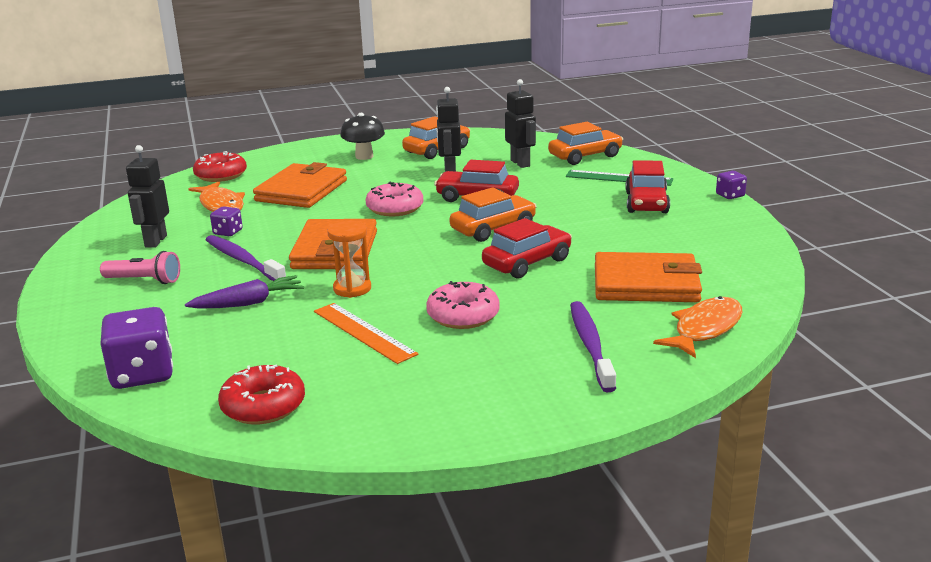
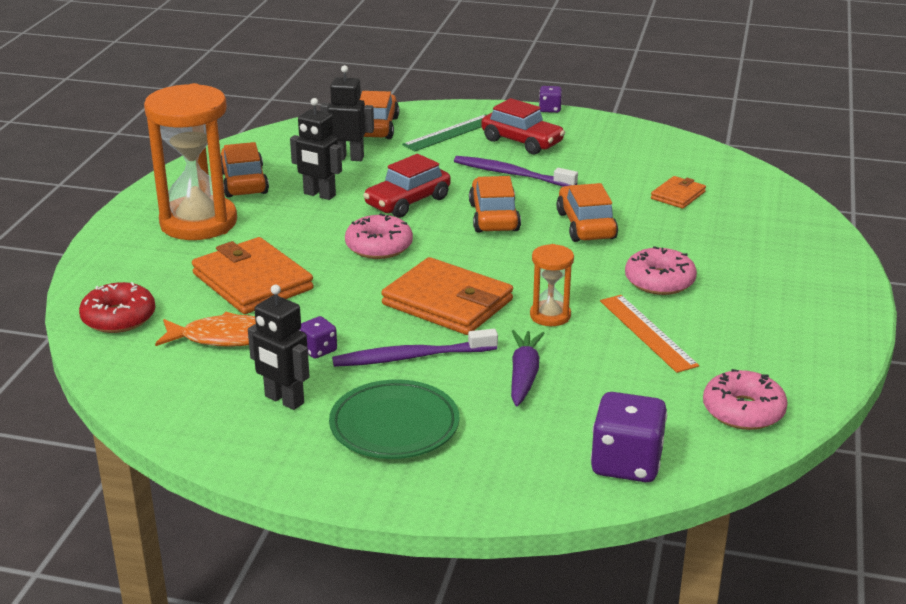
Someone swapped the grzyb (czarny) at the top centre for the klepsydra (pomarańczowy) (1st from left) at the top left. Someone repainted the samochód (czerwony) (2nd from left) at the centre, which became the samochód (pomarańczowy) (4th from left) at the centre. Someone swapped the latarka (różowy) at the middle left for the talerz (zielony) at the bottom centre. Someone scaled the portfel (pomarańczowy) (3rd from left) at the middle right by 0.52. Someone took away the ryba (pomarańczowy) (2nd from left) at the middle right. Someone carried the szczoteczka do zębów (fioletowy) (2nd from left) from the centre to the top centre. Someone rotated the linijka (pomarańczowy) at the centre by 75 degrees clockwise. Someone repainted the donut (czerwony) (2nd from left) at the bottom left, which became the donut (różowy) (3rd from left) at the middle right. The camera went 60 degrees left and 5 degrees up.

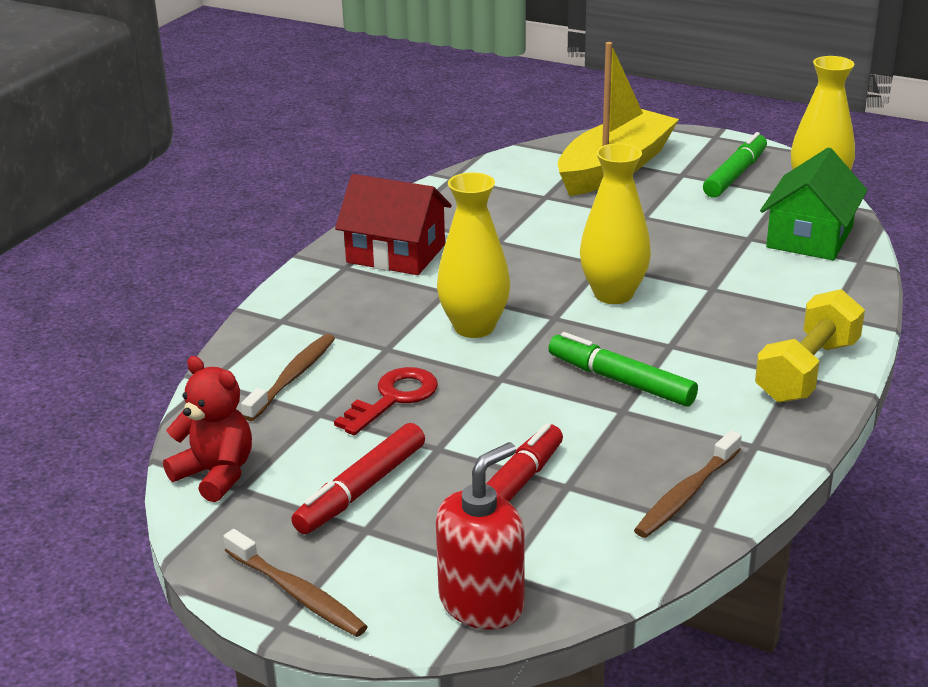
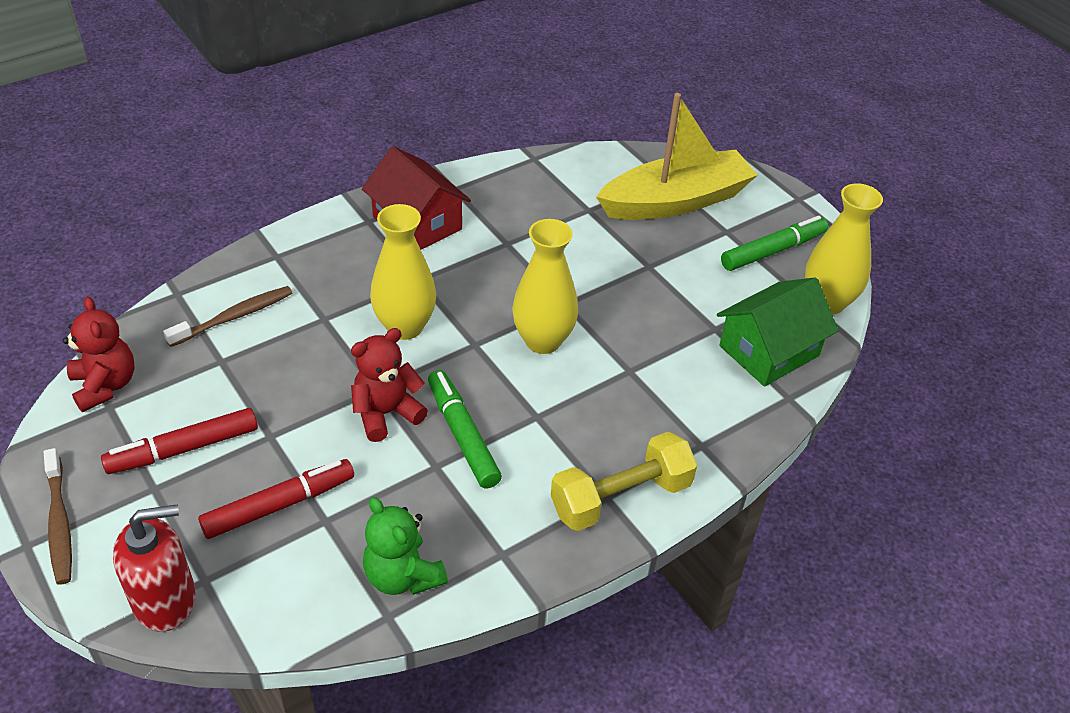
Someone took away the klucz (czerwony) at the centre. Someone swapped the szczoteczka do zębów (brązowy) (3rd from left) at the bottom right for the miś (zielony) at the bottom centre. Someone put down the miś (czerwony) (2nd from left) at the centre. The camera went 25 degrees right and 15 degrees up.

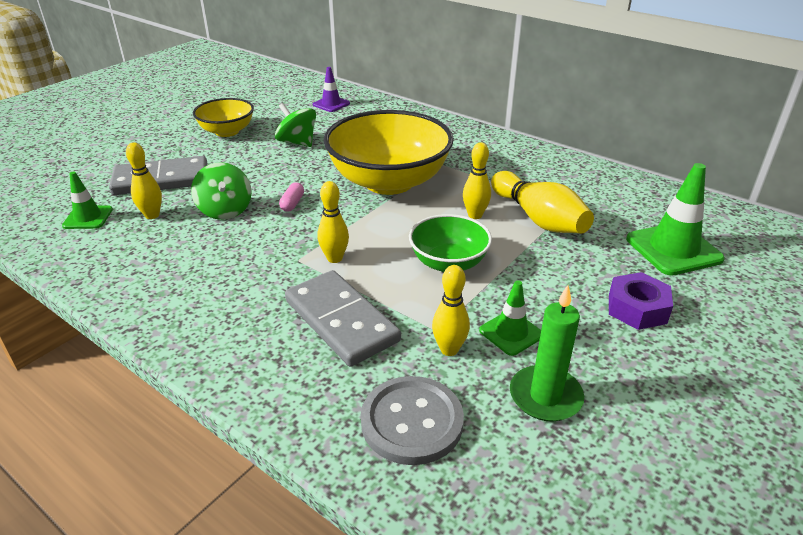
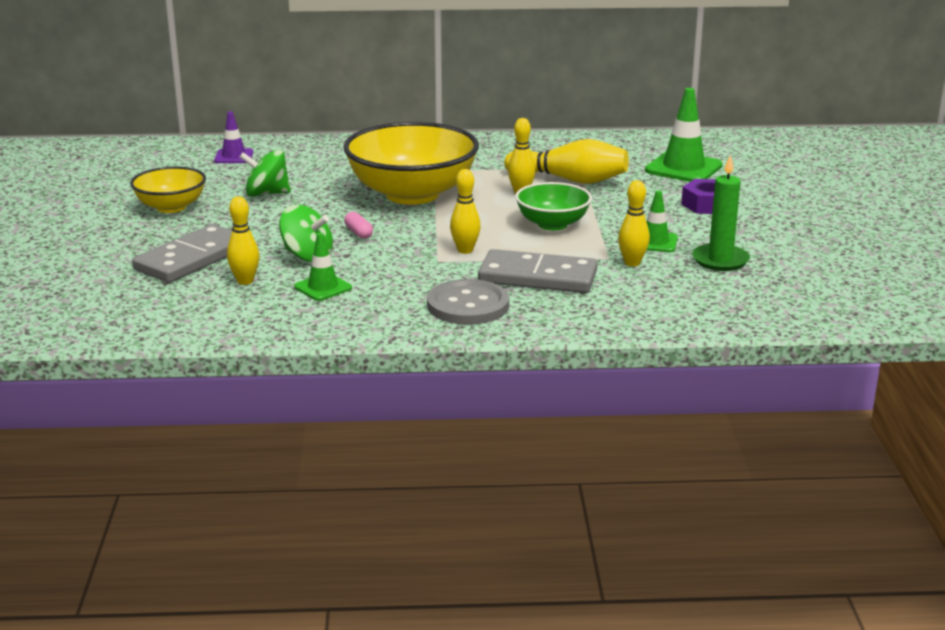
Someone carried the pachołek (zielony) (1st from left) from the middle left to the centre. Someone carried the guzik (szary) from the bottom centre to the centre. The camera went 40 degrees left and 10 degrees down.

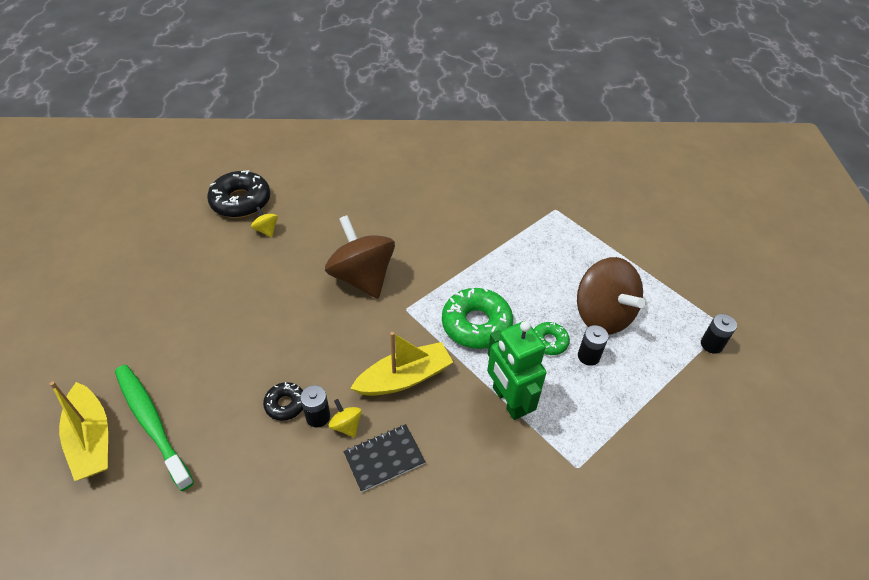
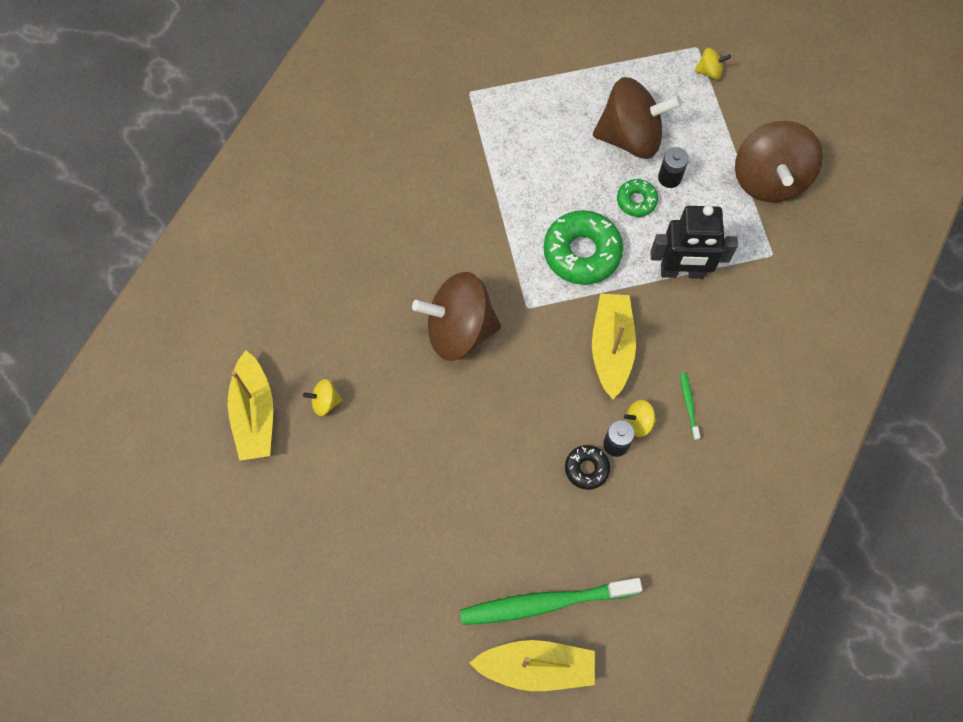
Someone swapped the donut (czarny) (1st from left) at the middle left for the łódka (żółty) (1st from left) at the middle left. Someone swapped the bateria (czarny) (3rd from left) at the middle right for the bączek (żółty) (3rd from left) at the top right. Someone repainted the robot (zielony) at the centre, which became the robot (czarny) at the middle right. Someone swapped the zeszyt (czarny) at the bottom centre for the szczoteczka do zębów (zielony) (2nd from left) at the middle right. Someone put down the bączek (brązowy) (3rd from left) at the top right. The camera went 60 degrees left and 20 degrees up.

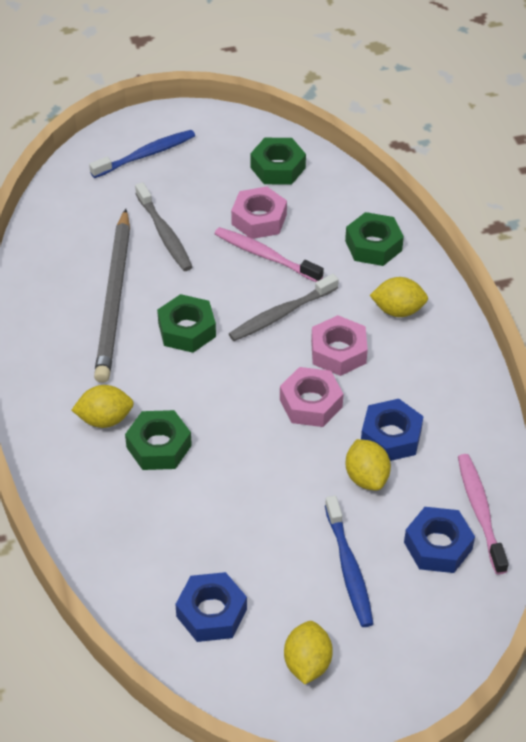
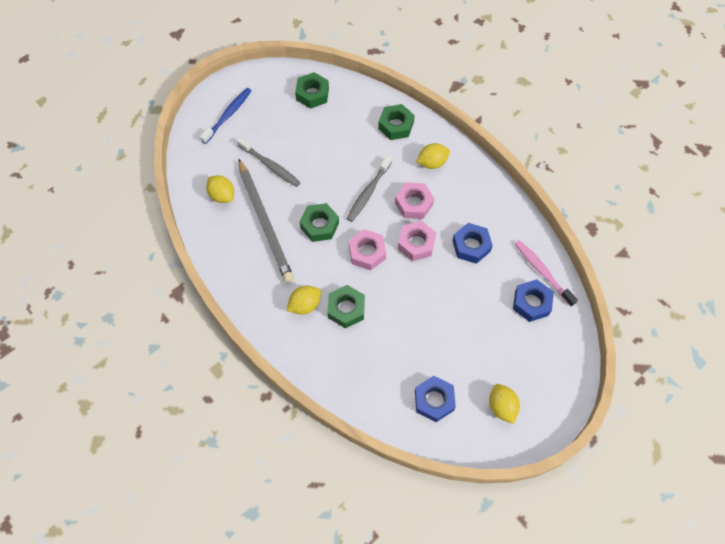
Someone carried the nakrętka (różowy) (1st from left) from the top centre to the centre. Someone took away the szczoteczka do zębów (różowy) (1st from left) at the centre. Someone carried the cytryna (żółty) (3rd from left in the first image) from the middle right to the middle left. Someone took away the szczoteczka do zębów (niebieski) (2nd from left) at the bottom centre. The camera went 25 degrees left and 15 degrees up.

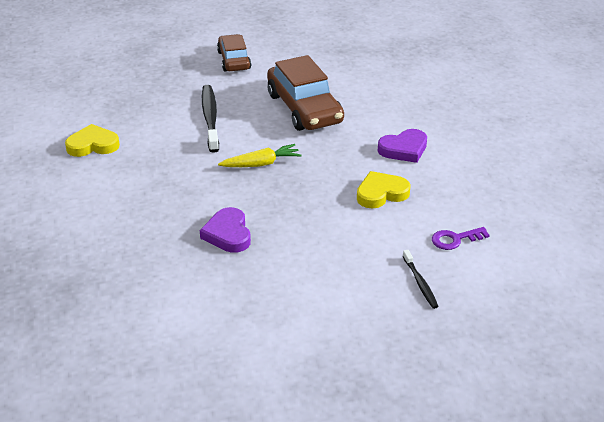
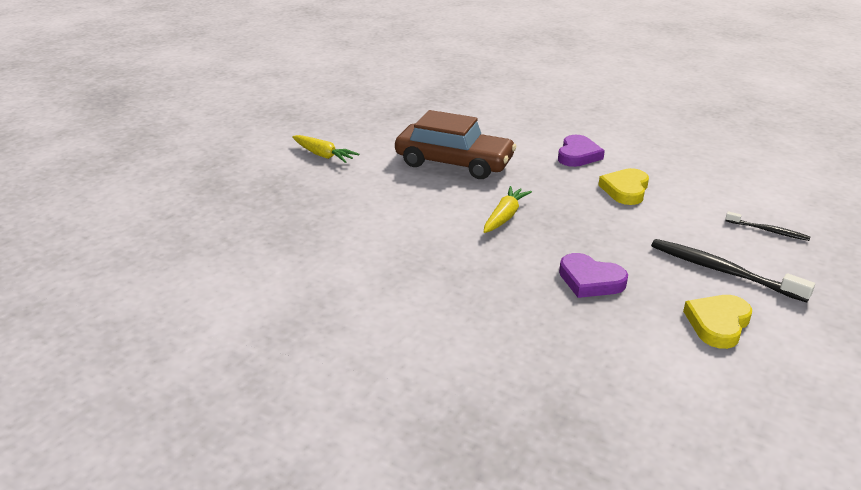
Someone swapped the samochód (brązowy) (1st from left) at the top centre for the marchewka (żółty) (1st from left) at the top centre. Someone carried the szczoteczka do zębów (czarny) (1st from left) from the top centre to the middle right. Someone carried the serce (żółty) (1st from left in the first image) from the top left to the middle right. Someone took away the klucz (fioletowy) at the middle right. The camera went 45 degrees left and 5 degrees down.

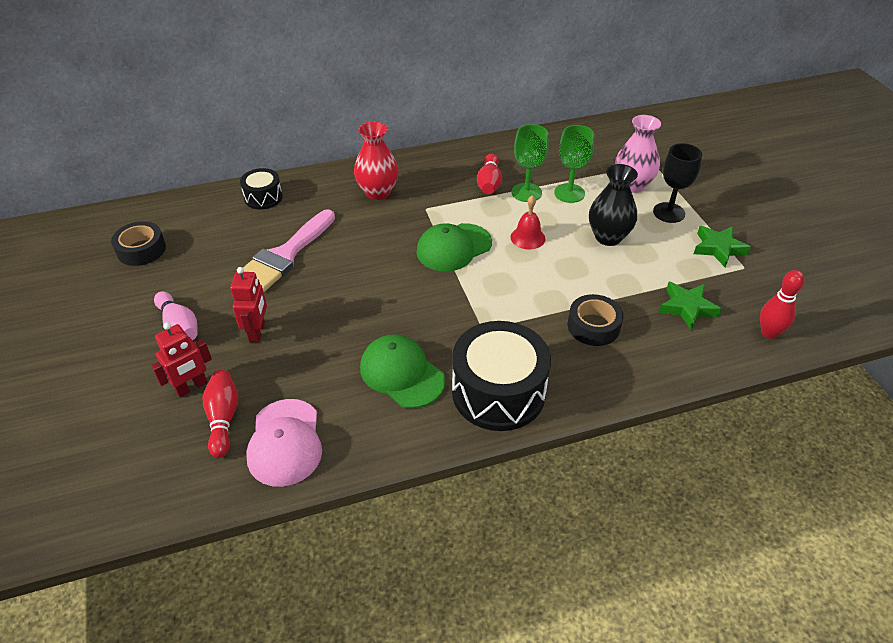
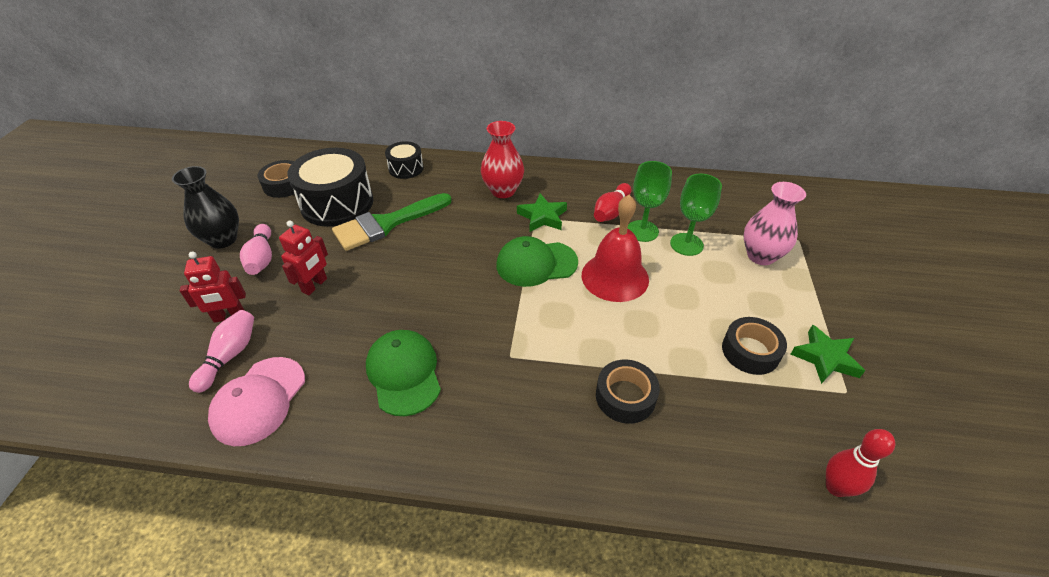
Someone took away the kielich (czarny) at the top right. Someone carried the wazon (czarny) from the top right to the middle left. Someone scaled the dzwonek (czerwony) at the centre by 1.81. Someone repainted the pędzel (różowy) at the middle left, which became the pędzel (zielony) at the centre. Someone carried the gwiazda (zielony) (1st from left) from the middle right to the centre. Someone carried the bęben (czarny) (2nd from left in the first image) from the centre to the top left. Someone repainted the kręgiel (czerwony) (1st from left) at the middle left, which became the kręgiel (różowy) (1st from left) at the middle left. Someone put down the taśma klejąca (czarny) (3rd from left) at the middle right. The camera went 25 degrees right and 0 degrees up.

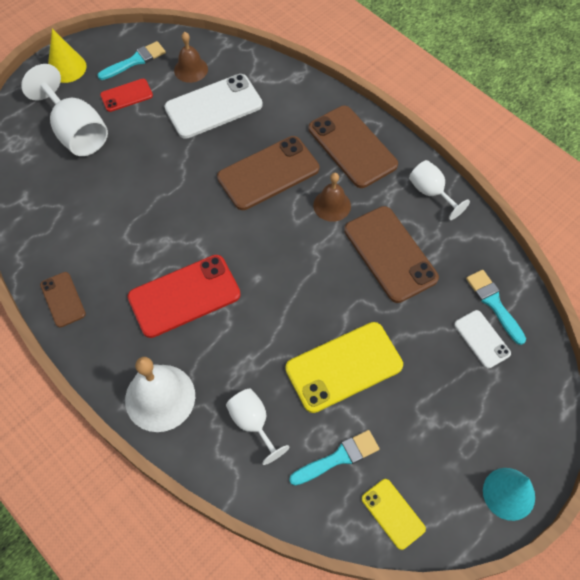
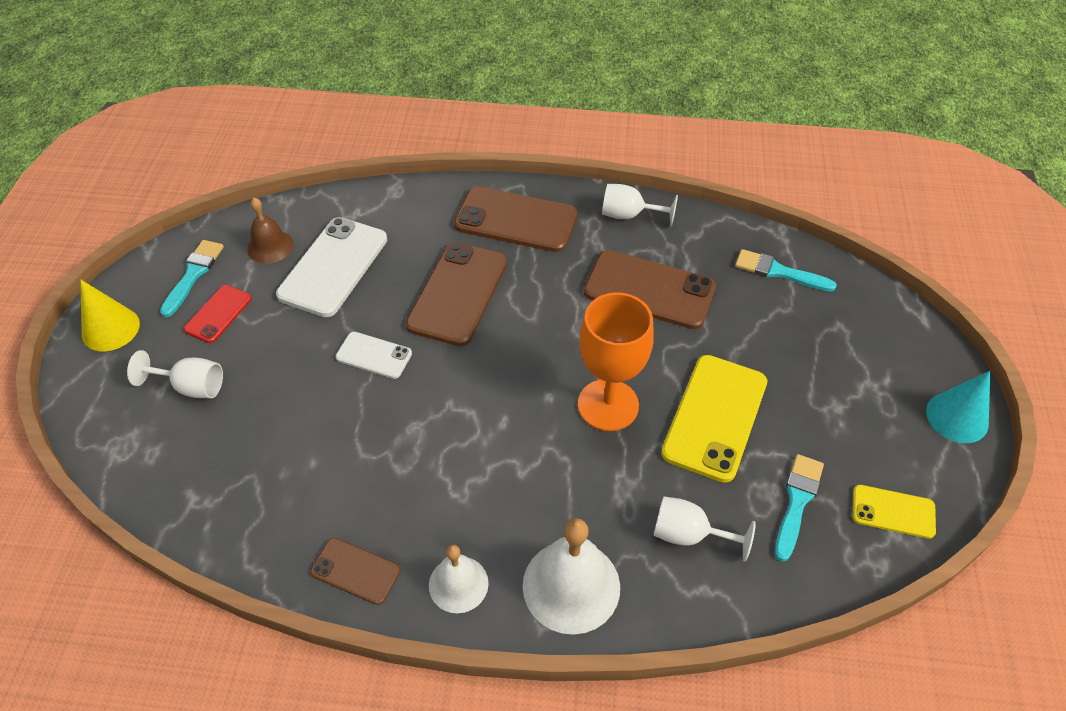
Someone scaled the kielich (biały) (1st from left) at the top left by 0.60. Someone took away the dzwonek (brązowy) (2nd from left) at the centre. Someone took away the telefon (czerwony) (2nd from left) at the middle left. Someone carried the telefon (biały) (2nd from left) from the middle right to the centre. Someone put down the kielich (pomarańczowy) at the centre. Someone put down the dzwonek (biały) (1st from left) at the bottom centre. The camera went 40 degrees left and 10 degrees down.

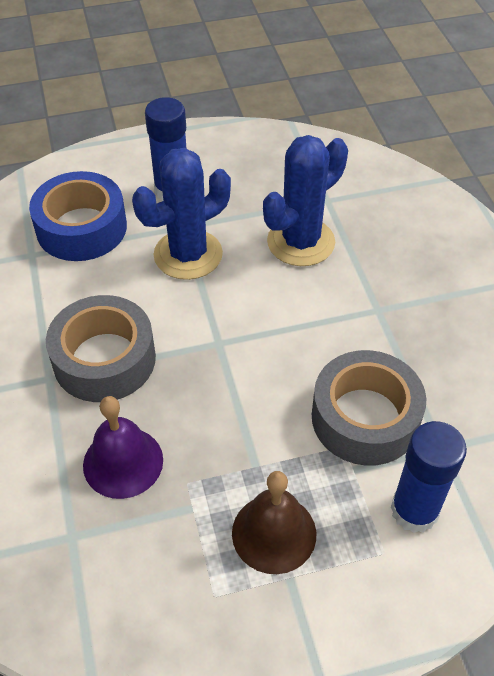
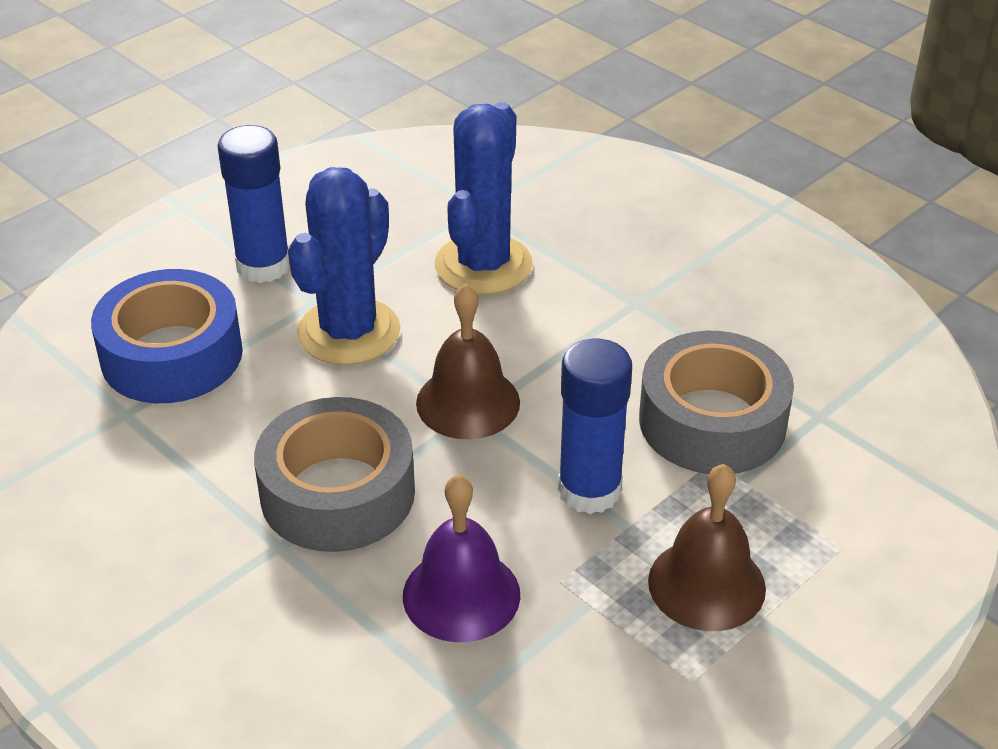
Someone carried the klej w sztyfcie (niebieski) (2nd from left) from the bottom right to the centre. Someone put down the dzwonek (brązowy) (1st from left) at the centre. The camera went 30 degrees left and 10 degrees down.

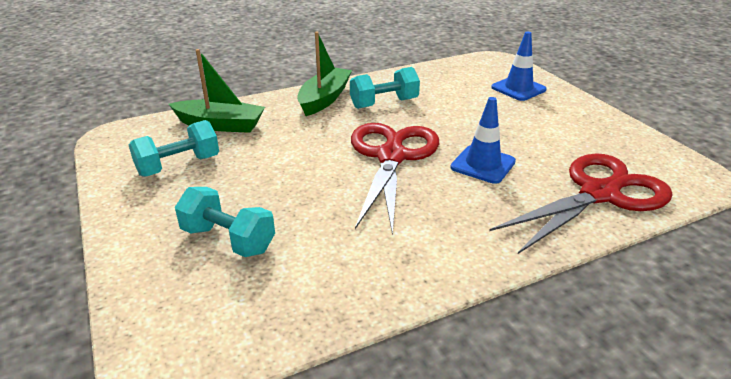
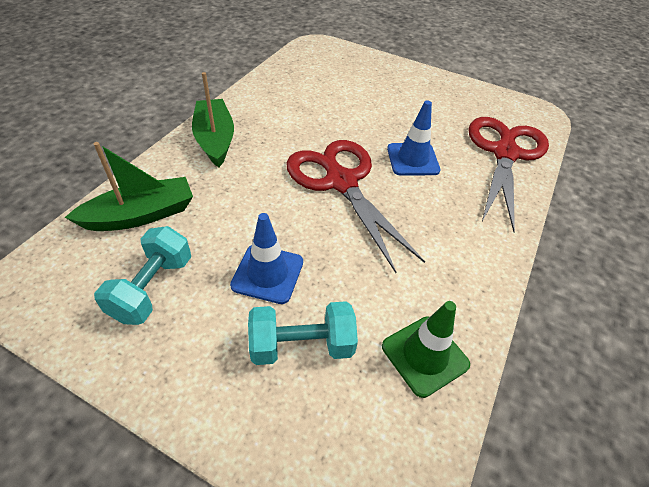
Someone carried the pachołek (niebieski) (2nd from left in the first image) from the top right to the centre. Someone took away the hantel (turkusowy) (3rd from left) at the top centre. Someone put down the pachołek (zielony) at the bottom centre. The camera went 40 degrees left and 15 degrees up.

